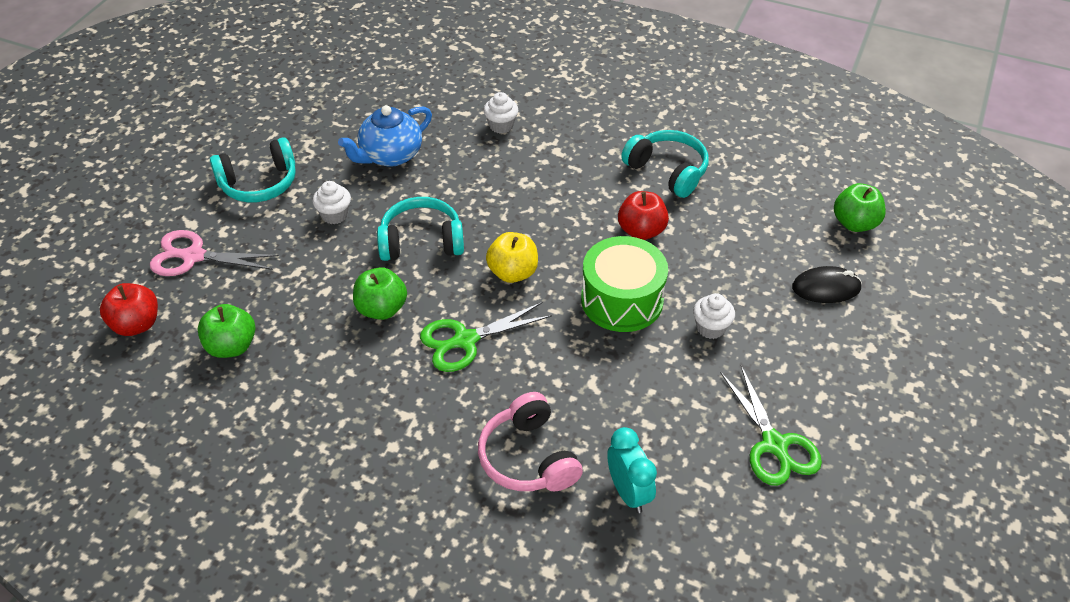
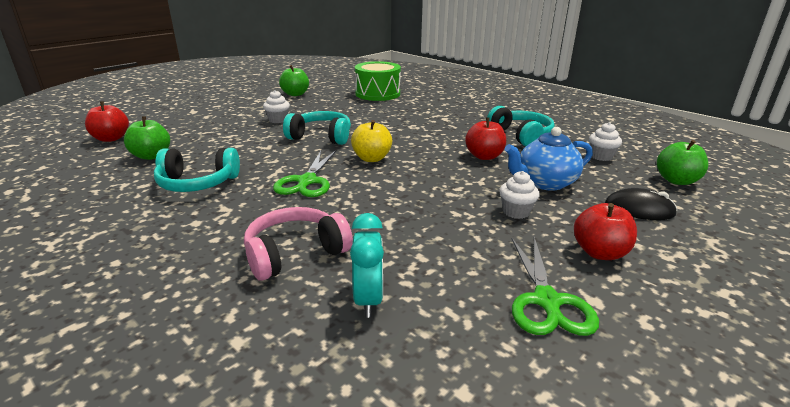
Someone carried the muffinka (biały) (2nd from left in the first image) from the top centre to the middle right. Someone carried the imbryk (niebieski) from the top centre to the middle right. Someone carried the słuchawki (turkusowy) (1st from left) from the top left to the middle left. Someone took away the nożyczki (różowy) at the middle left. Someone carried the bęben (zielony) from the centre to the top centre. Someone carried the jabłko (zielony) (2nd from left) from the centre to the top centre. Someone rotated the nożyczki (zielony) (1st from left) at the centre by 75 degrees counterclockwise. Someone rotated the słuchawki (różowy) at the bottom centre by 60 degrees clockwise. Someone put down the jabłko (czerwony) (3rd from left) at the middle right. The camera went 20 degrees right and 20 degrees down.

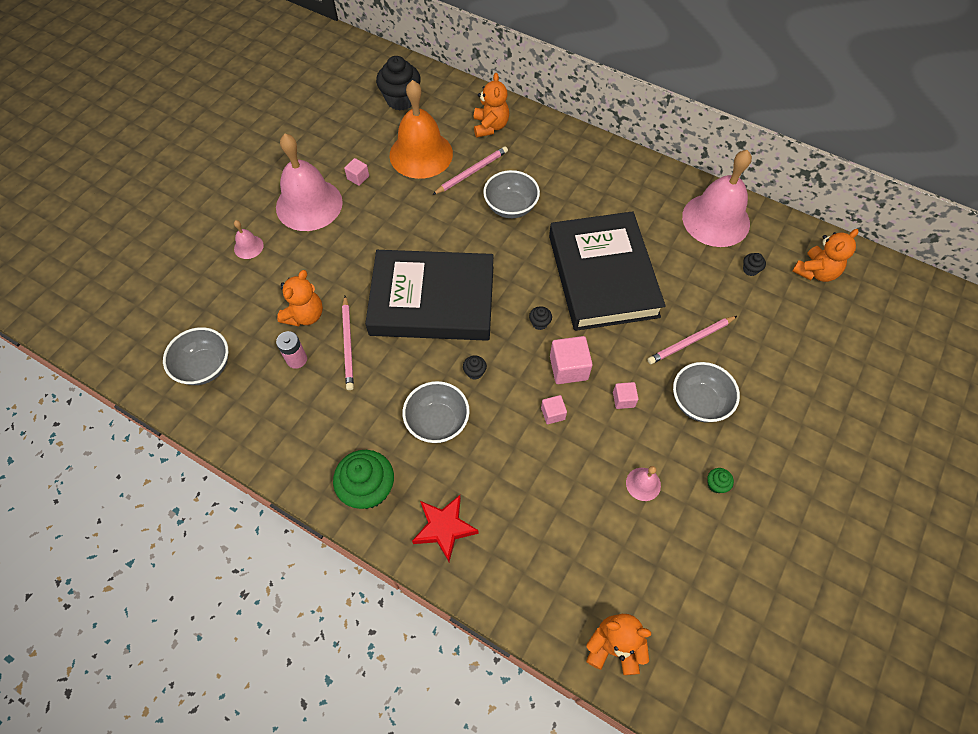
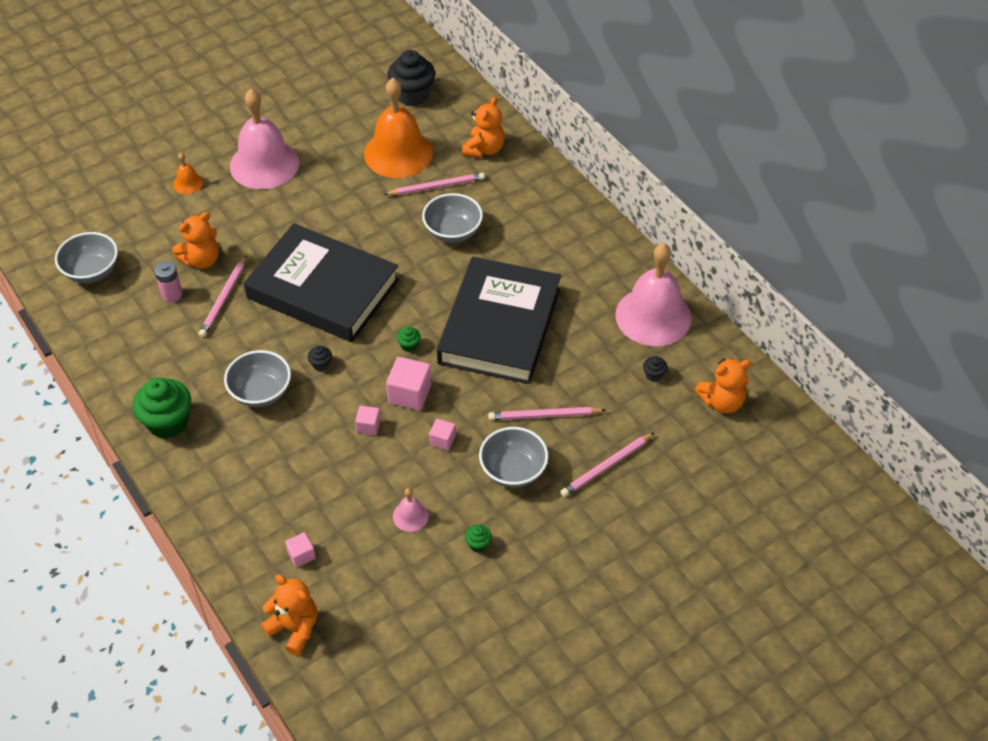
Someone carried the sześcian (różowy) (1st from left) from the top centre to the bottom left. Someone repainted the dzwonek (różowy) (1st from left) at the top left, which became the dzwonek (pomarańczowy) (1st from left) at the top left. Someone repainted the muffinka (czarny) (3rd from left) at the centre, which became the muffinka (zielony) (2nd from left) at the centre. Someone took away the gwiazda (czerwony) at the bottom centre. Someone put down the ołówek (różowy) (4th from left) at the centre. The camera went 25 degrees right and 10 degrees down.

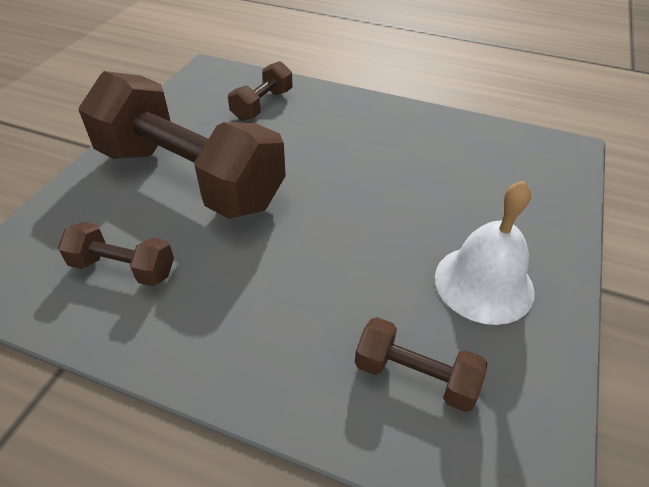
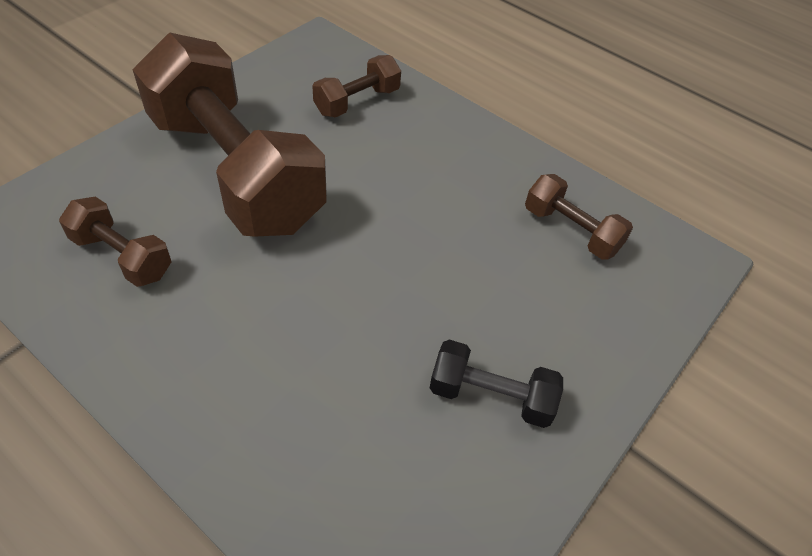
Someone swapped the dzwonek (biały) at the middle right for the hantel (czarny) at the bottom centre. Someone carried the hantel (brązowy) (4th from left) from the bottom centre to the middle right. The camera went 15 degrees right and 5 degrees up.

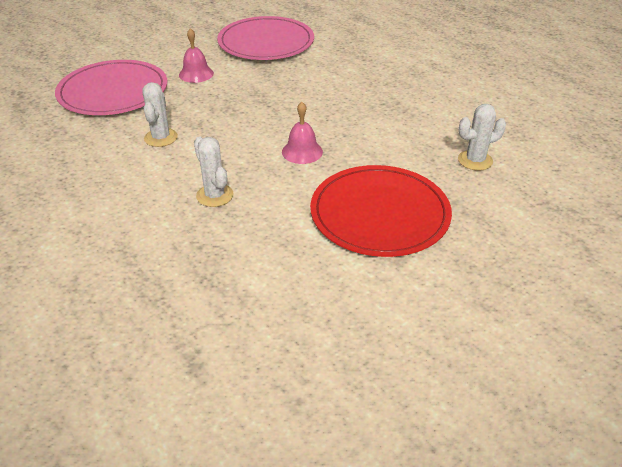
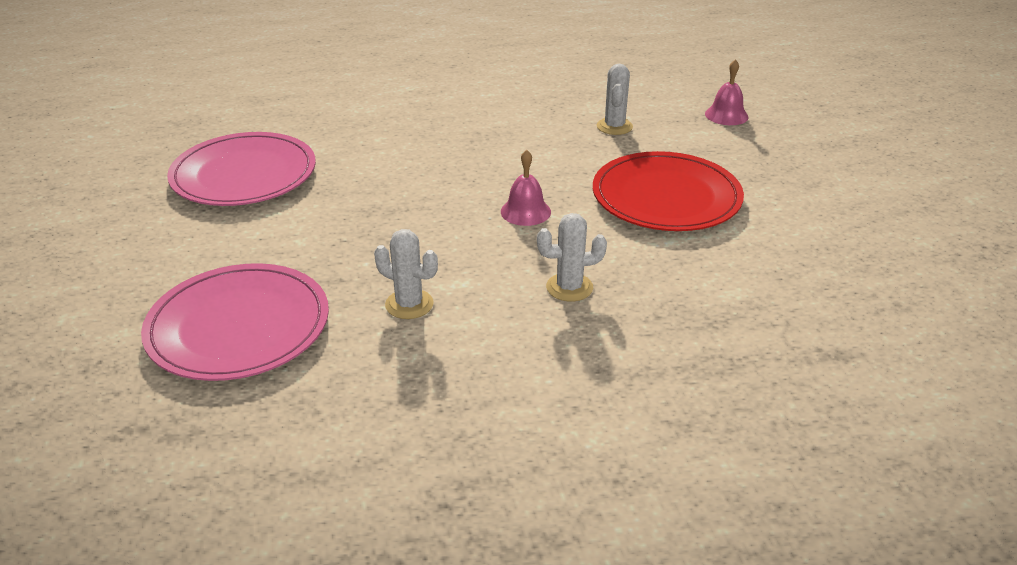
Someone carried the dzwonek (różowy) (1st from left in the first image) from the top left to the top right. The camera went 65 degrees left and 5 degrees down.

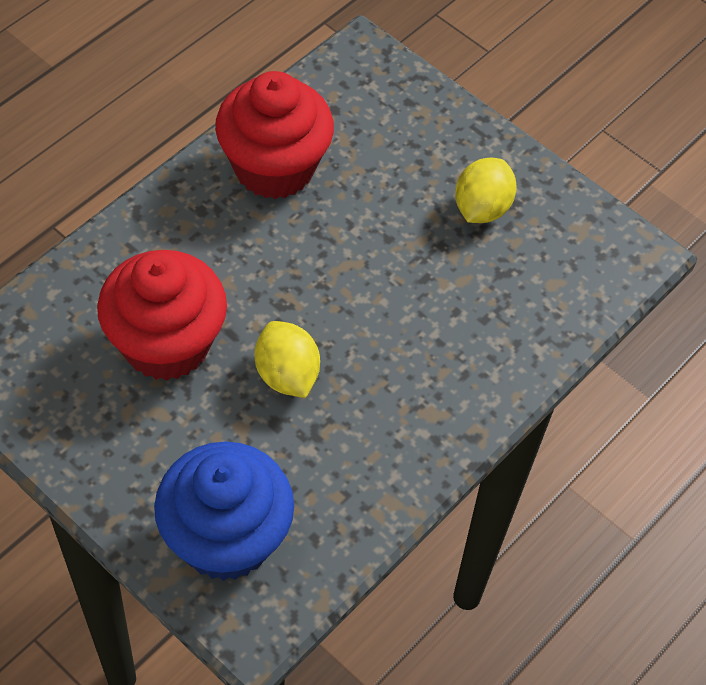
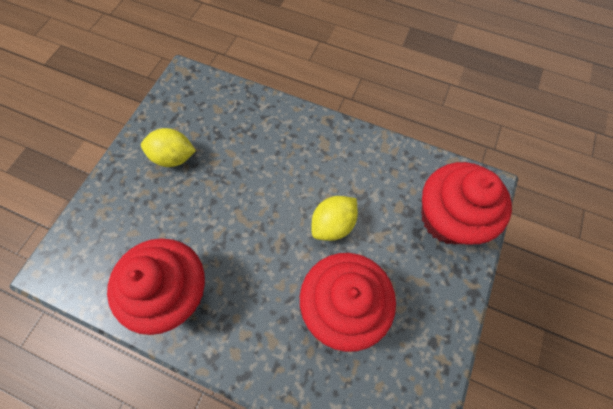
Someone repainted the muffinka (niebieski) at the bottom left, which became the muffinka (czerwony) (3rd from left) at the middle right. The camera went 105 degrees left and 10 degrees up.

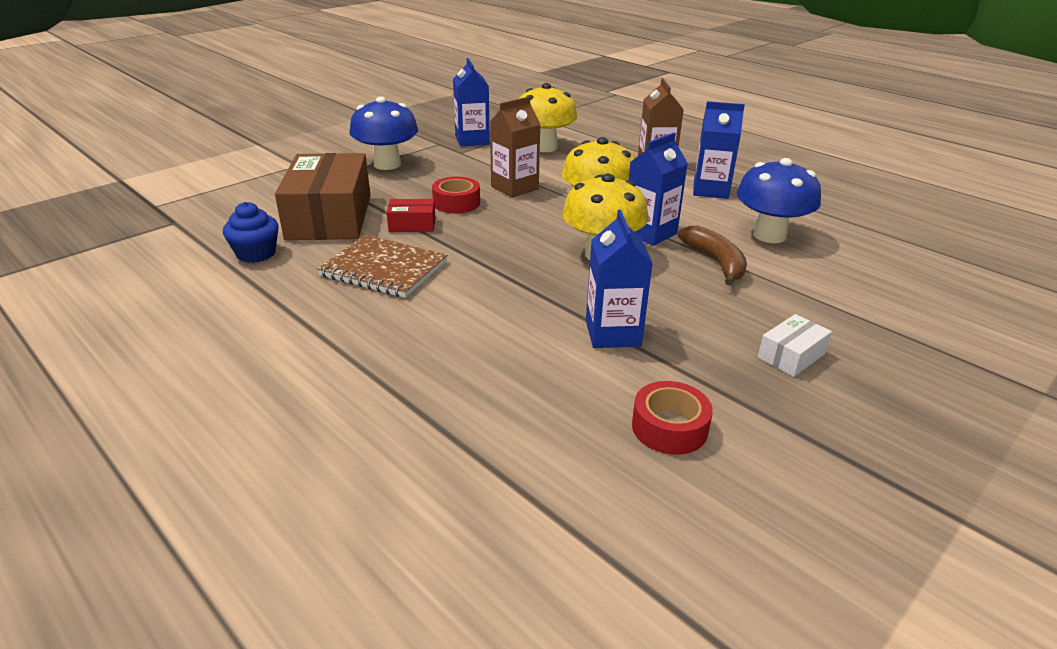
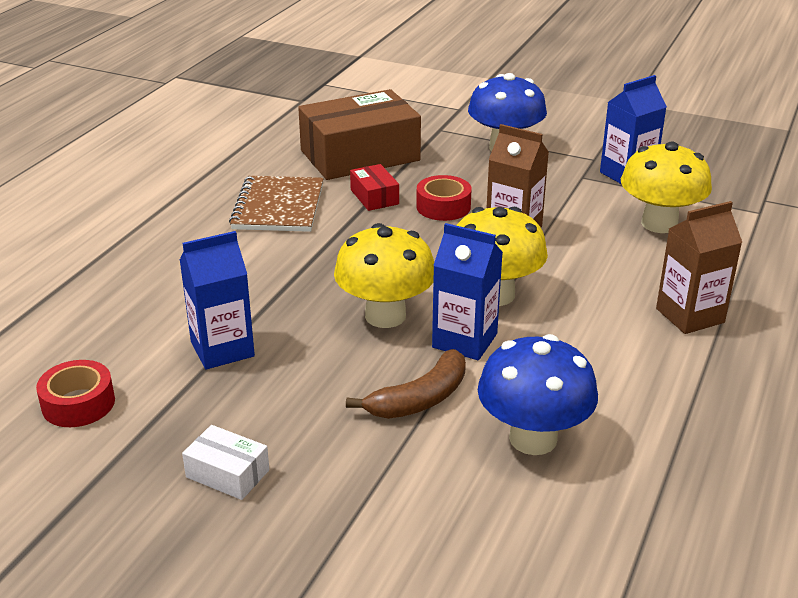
Someone took away the karton mleka (niebieski) (4th from left) at the top right. Someone took away the muffinka (niebieski) at the middle left. The camera went 70 degrees right and 0 degrees up.

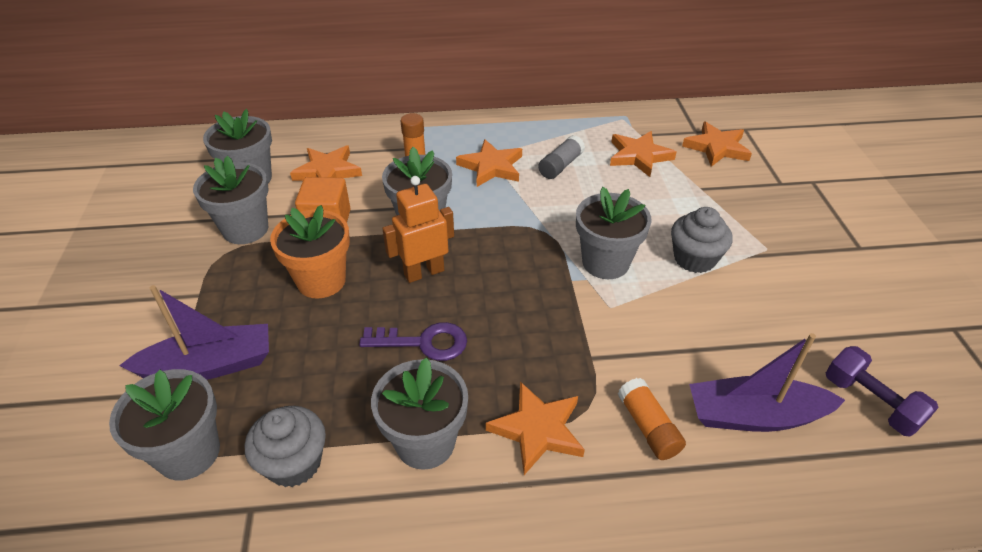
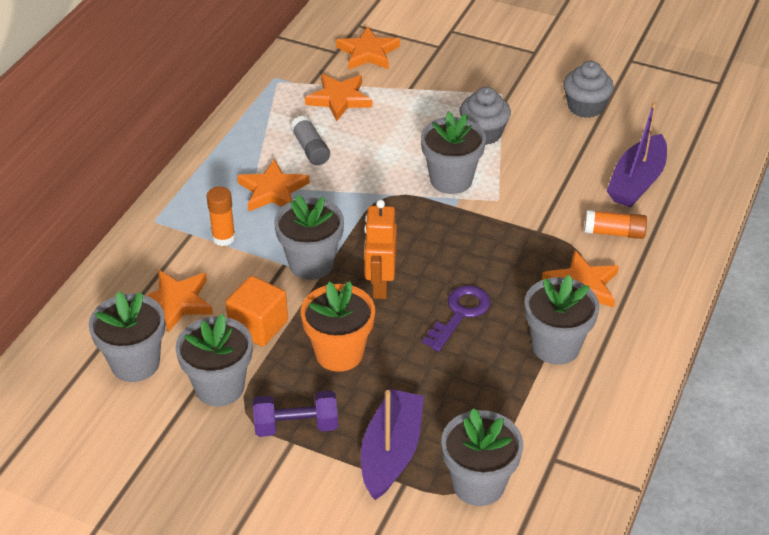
Someone carried the hantel (fioletowy) from the bottom right to the bottom centre. Someone carried the muffinka (szary) (1st from left in the first image) from the bottom left to the top right. The camera went 60 degrees left and 0 degrees up.

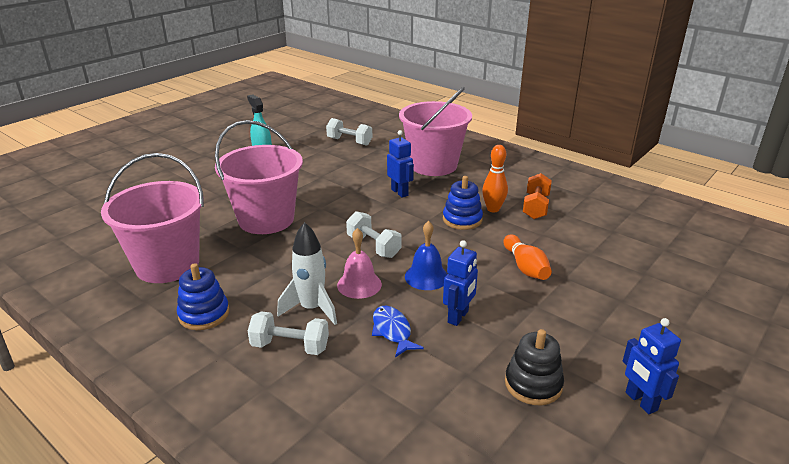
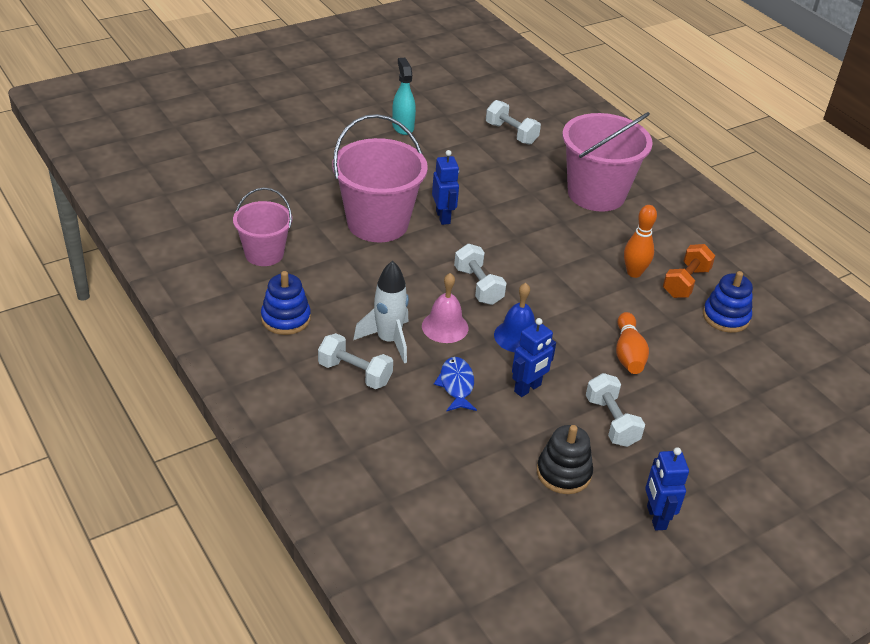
Someone carried the robot (niebieski) (1st from left) from the centre to the top centre. Someone scaled the wiadro (różowy) (1st from left) at the middle left by 0.60. Someone carried the zabawka nakładanka (niebieski) (2nd from left) from the centre to the middle right. Someone put down the hantel (biały) (4th from left) at the middle right. The camera went 15 degrees right and 10 degrees up.

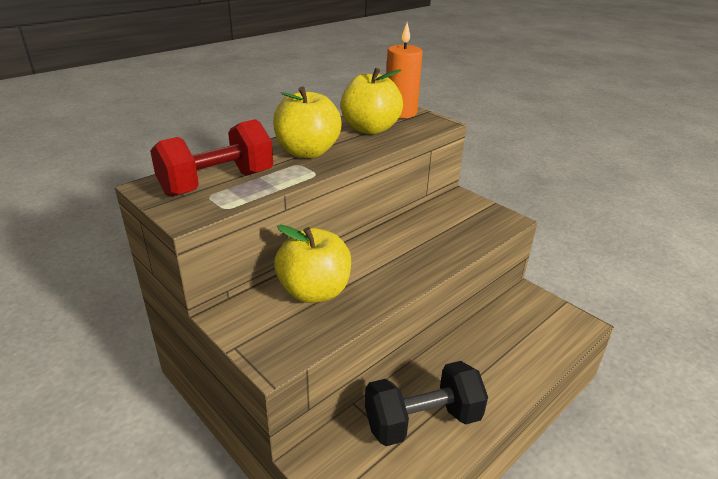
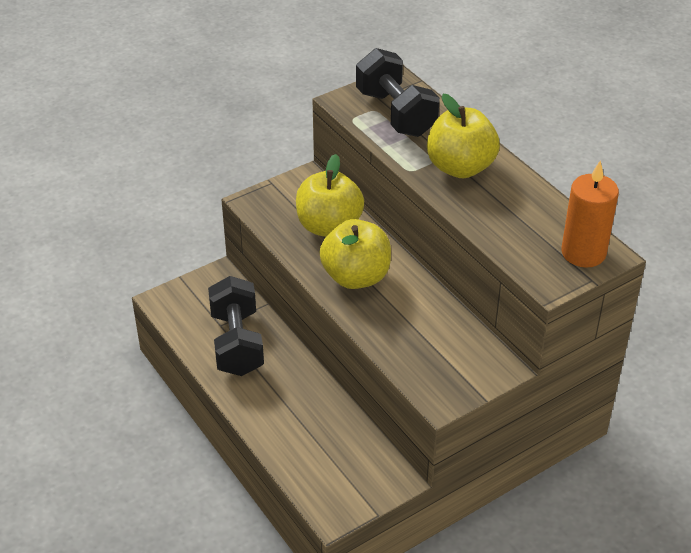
Someone carried the jabłko (żółty) (3rd from left in the first image) from the top centre to the centre. Someone repainted the hantel (czerwony) at the top left, which became the hantel (czarny) (2nd from left) at the top centre. The camera went 100 degrees right and 10 degrees up.

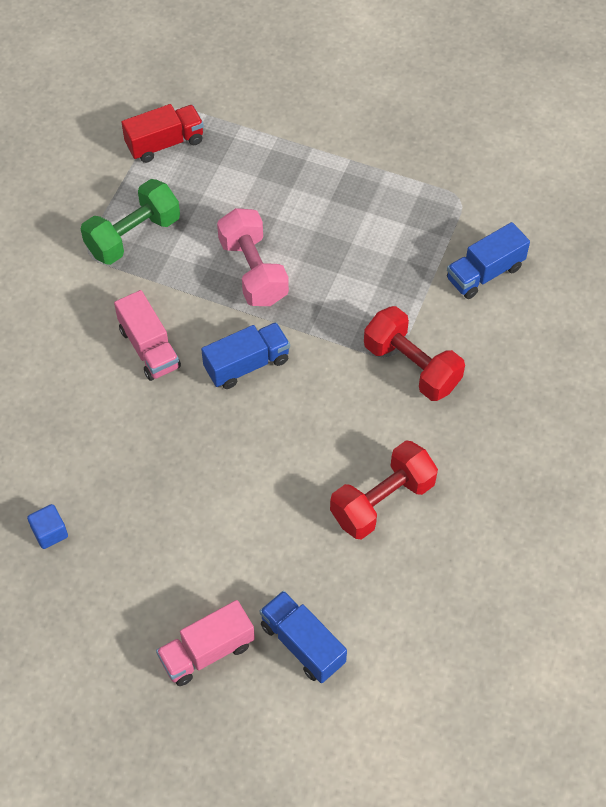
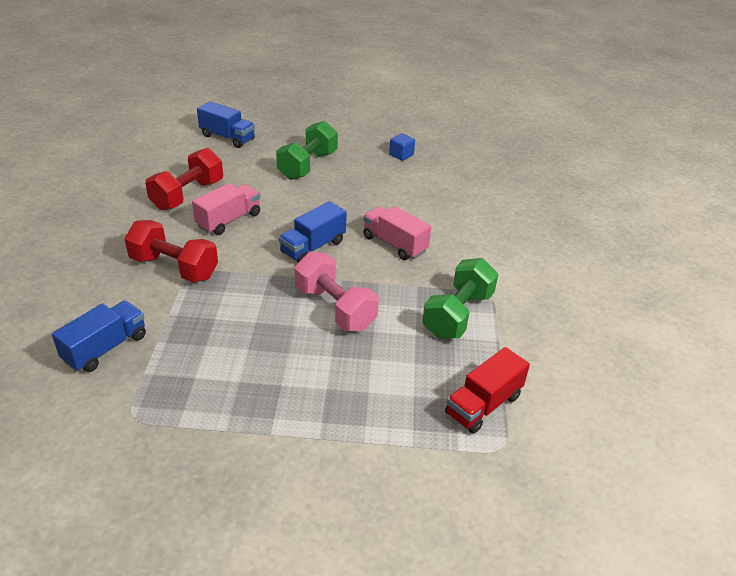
Someone carried the ciężarówka (różowy) (2nd from left in the first image) from the bottom centre to the middle left. Someone put down the hantel (zielony) (1st from left) at the top centre. The camera went 160 degrees right and 20 degrees down.

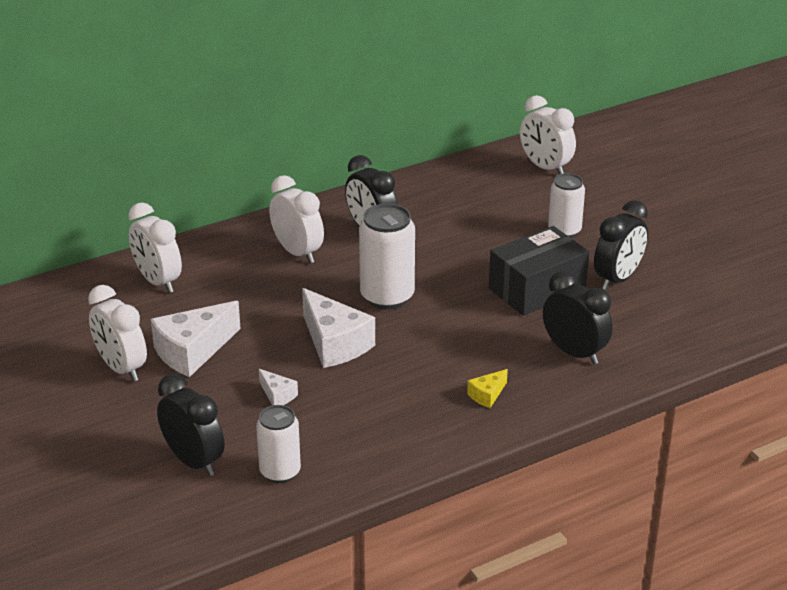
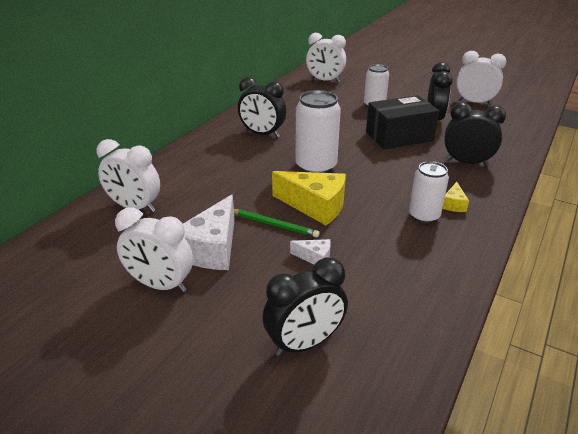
Someone carried the budzik (biały) (3rd from left in the first image) from the centre to the top right. Someone rotated the pudełko (czarny) at the middle right by 45 degrees clockwise. Someone repainted the ser (biały) (3rd from left) at the centre, which became the ser (żółty) (1st from left) at the centre. Someone rotated the budzik (czarny) (1st from left in the first image) at the bottom left by 135 degrees clockwise. Someone carried the puszka (biały) (1st from left in the first image) from the bottom centre to the middle right. Someone put down the ołówek (zielony) at the centre. The camera went 30 degrees left and 0 degrees up.

